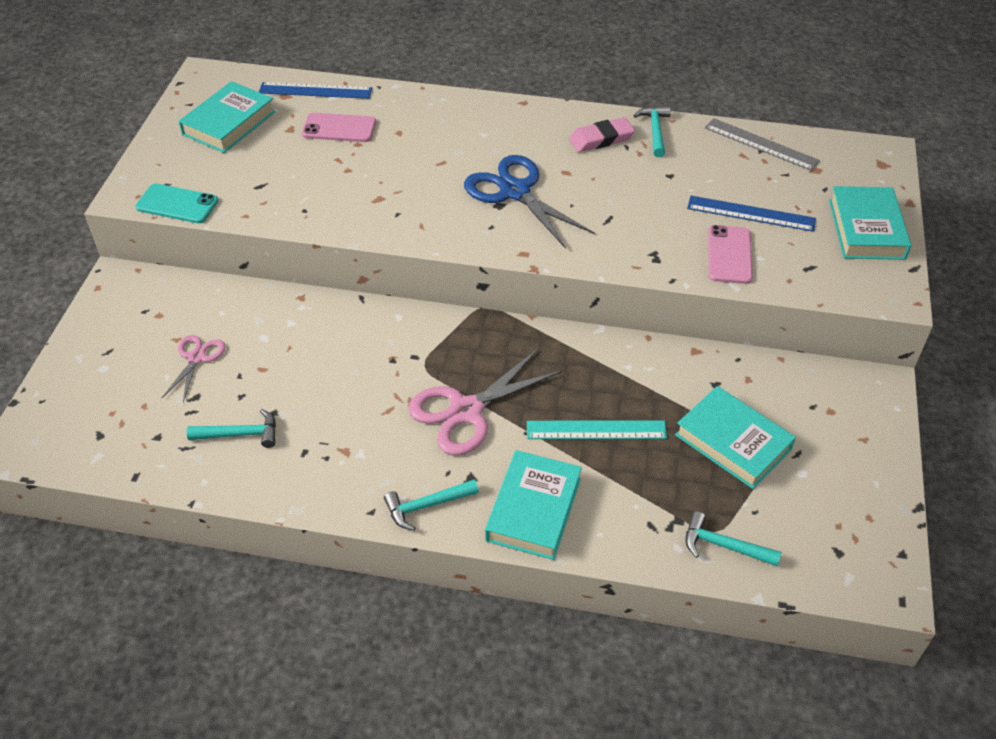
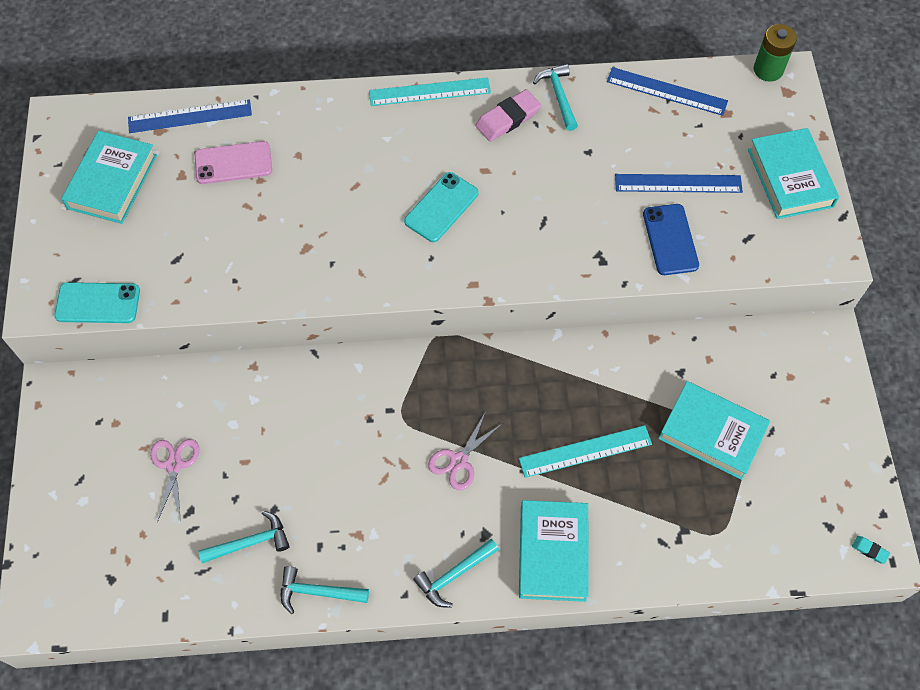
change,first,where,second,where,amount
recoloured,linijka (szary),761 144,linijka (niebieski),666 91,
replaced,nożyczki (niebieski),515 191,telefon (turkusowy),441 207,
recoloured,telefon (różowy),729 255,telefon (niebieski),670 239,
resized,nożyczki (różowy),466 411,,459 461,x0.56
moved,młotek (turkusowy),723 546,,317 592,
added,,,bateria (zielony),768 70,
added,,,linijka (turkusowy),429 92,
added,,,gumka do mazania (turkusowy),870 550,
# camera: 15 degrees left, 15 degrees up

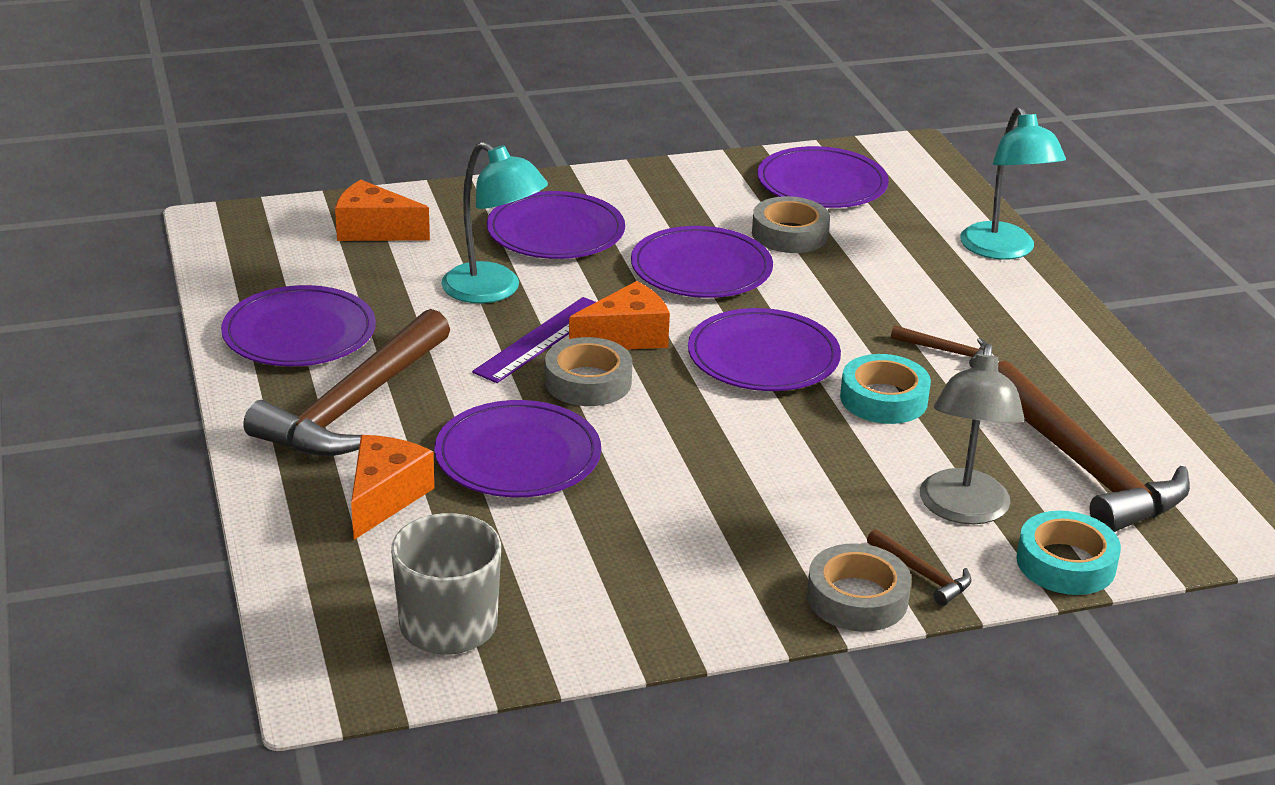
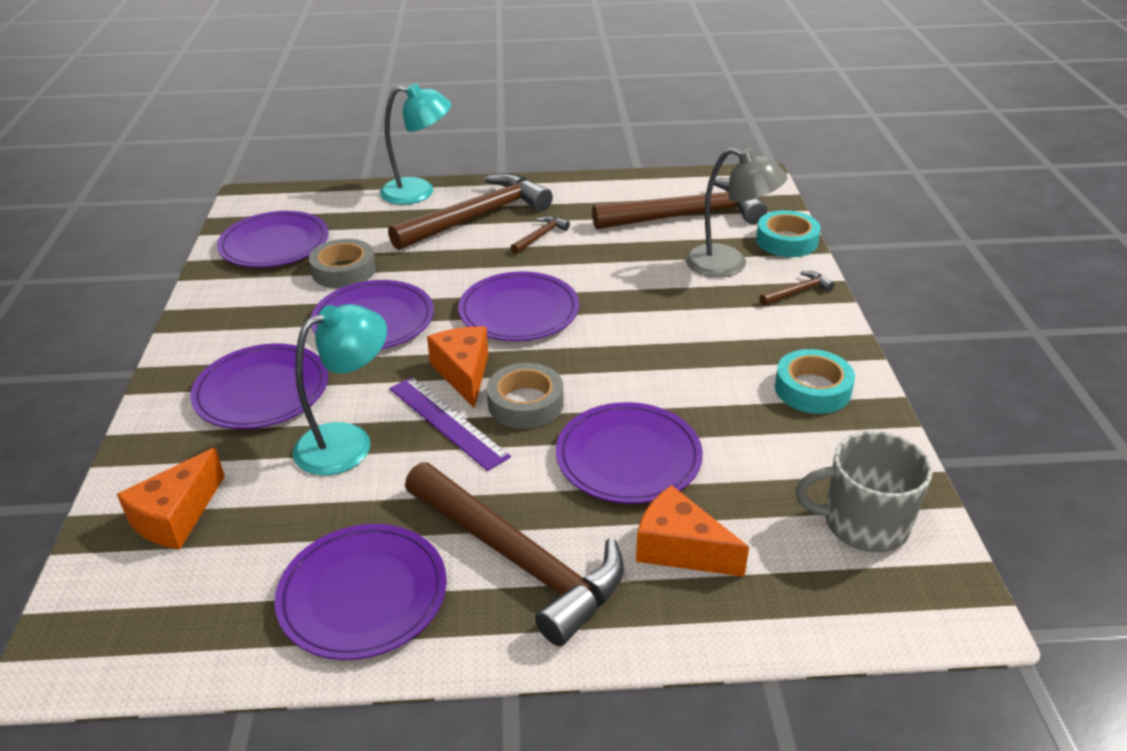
change,first,where,second,where,amount
moved,taśma klejąca (turkusowy),883 399,,812 389,
removed,taśma klejąca (szary),857 598,,,
added,,,młotek (brązowy),478 217,
# camera: 75 degrees left, 5 degrees up

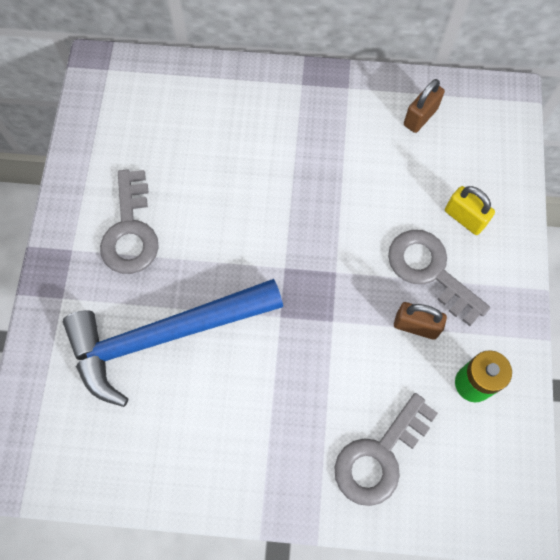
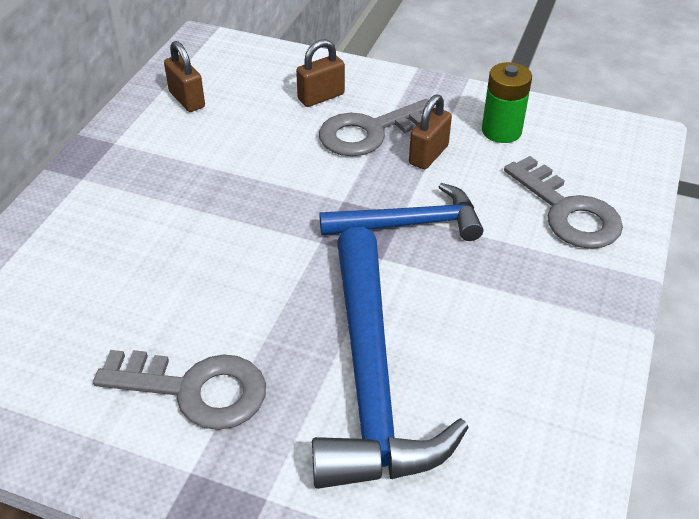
change,first,where,second,where,amount
recoloured,kłódka (żółty),464 218,kłódka (brązowy),321 97,
added,,,młotek (niebieski),410 224,
# camera: 75 degrees left, 25 degrees down

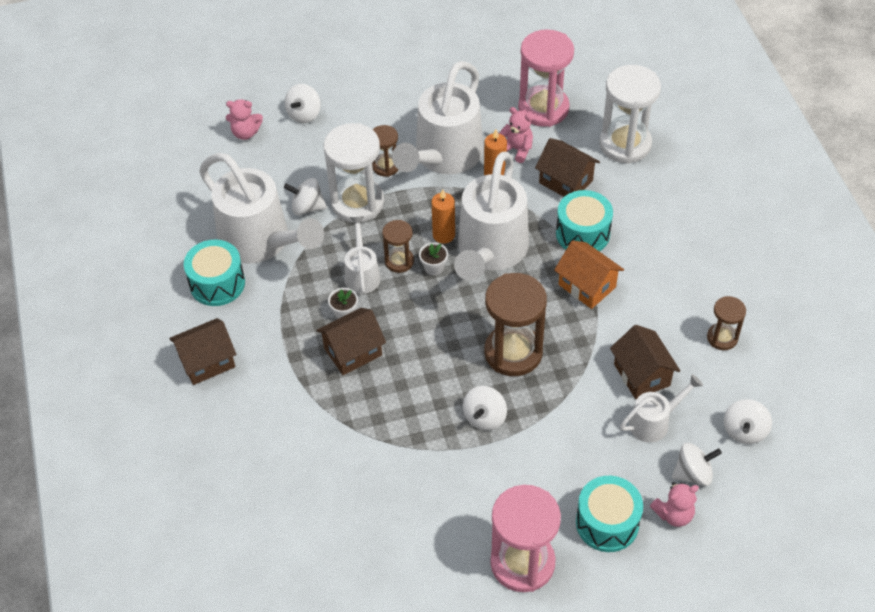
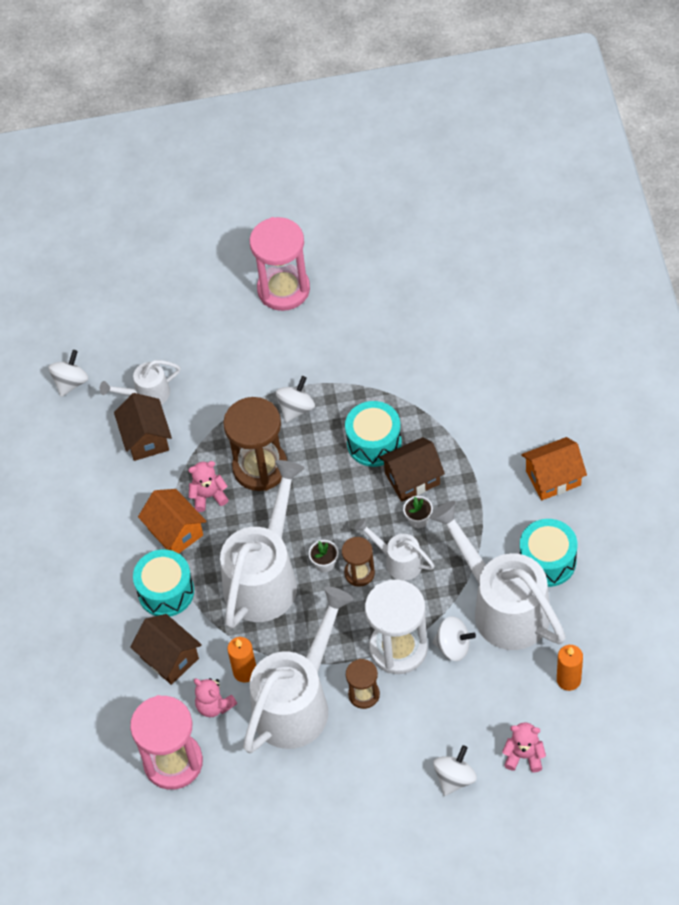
change,first,where,second,where,amount
removed,klepsydra (biały),625 144,,,
moved,świeca (pomarańczowy),443 235,,568 680,
turned,konewka (biały),362 274,,398 561,120 degrees clockwise
removed,klepsydra (brązowy),722 338,,,
recoloured,domek (brązowy),207 362,domek (pomarańczowy),553 478,
removed,bączek (biały),693 473,,,
moved,bęben (turkusowy),607 523,,374 443,
moved,miś (różowy),674 514,,208 496,
# camera: 170 degrees left, 5 degrees up

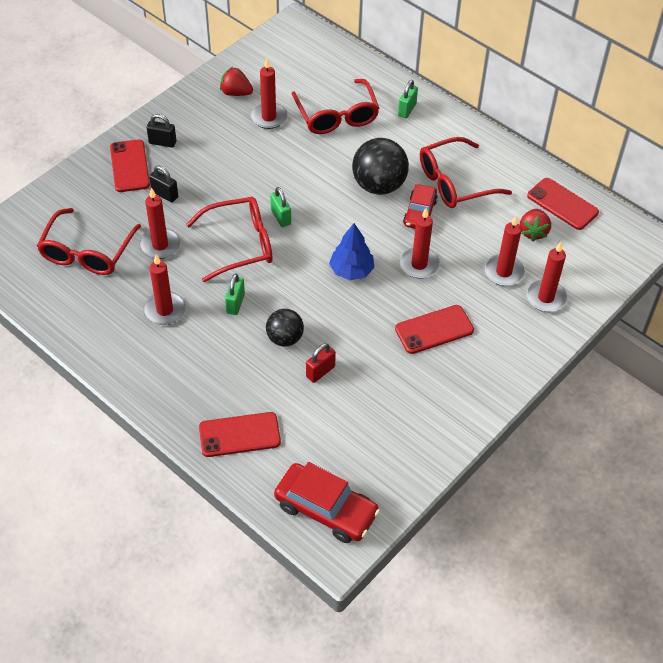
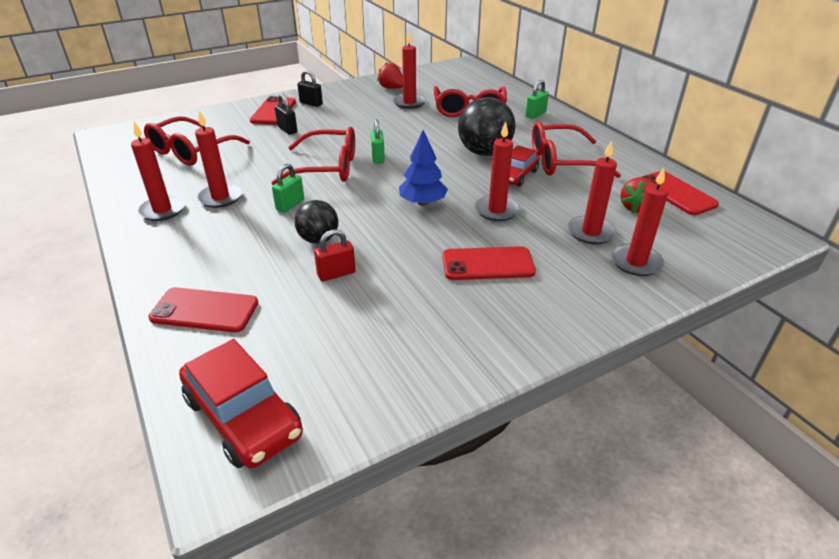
change,first,where,second,where,amount
moved,świeca (czerwony),160 245,,162 210,
# camera: 20 degrees right, 15 degrees down

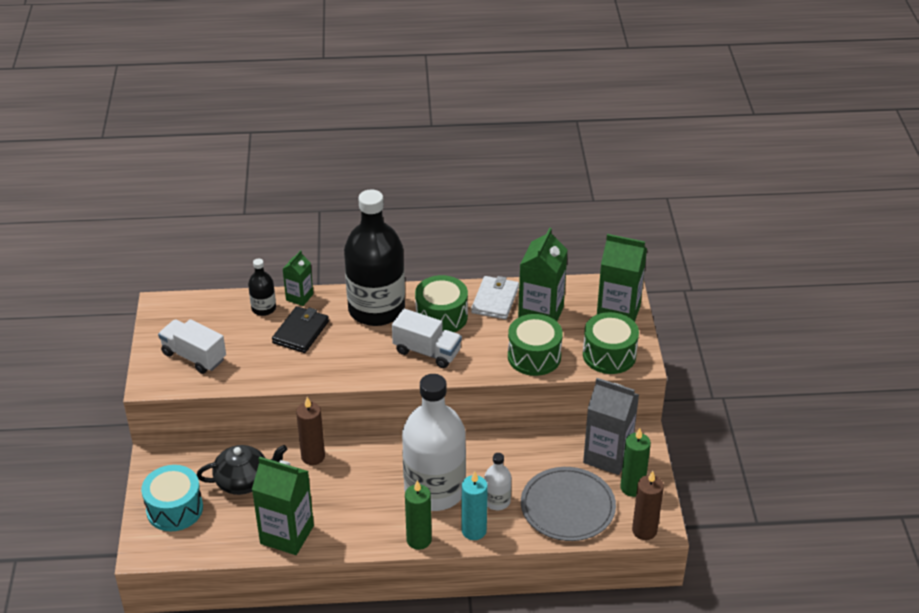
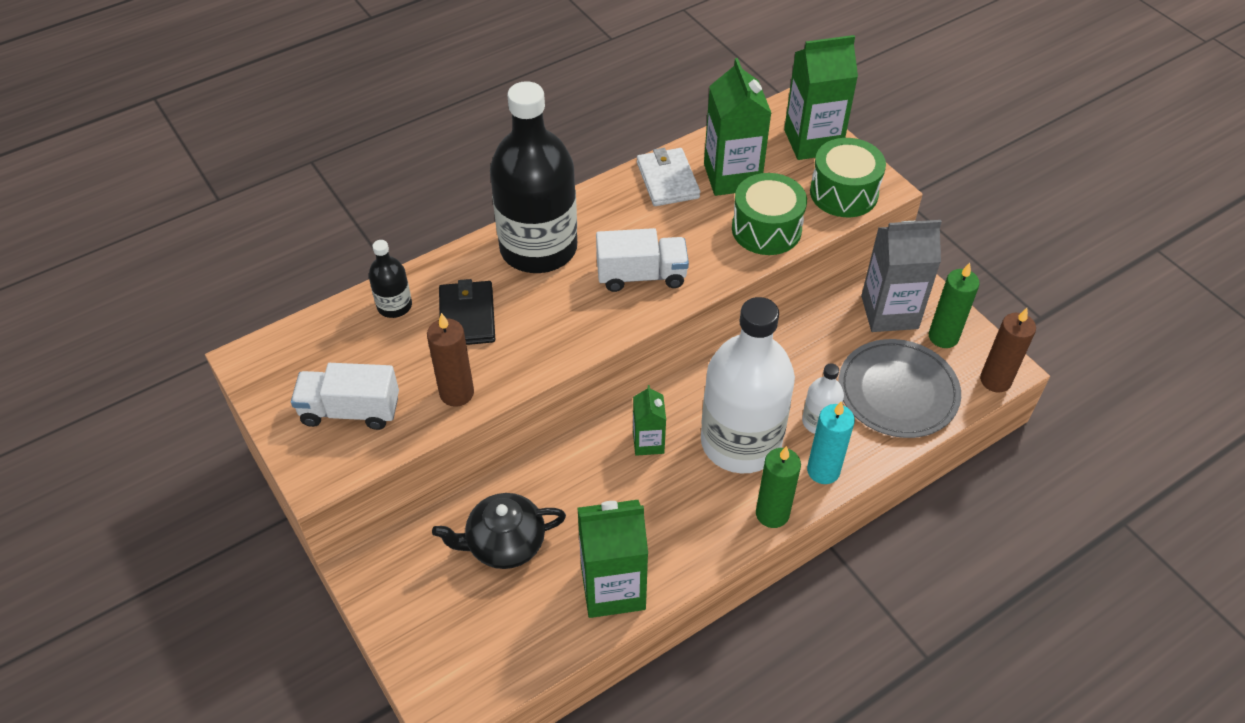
change,first,where,second,where,amount
moved,karton mleka (zielony),299 297,,648 442,
removed,bęben (zielony),441 317,,,
moved,świeca (brązowy),313 456,,457 393,
turned,imbryk (czarny),244 481,,504 543,150 degrees counterclockwise
removed,bęben (turkusowy),174 509,,,
# camera: 30 degrees left, 10 degrees up

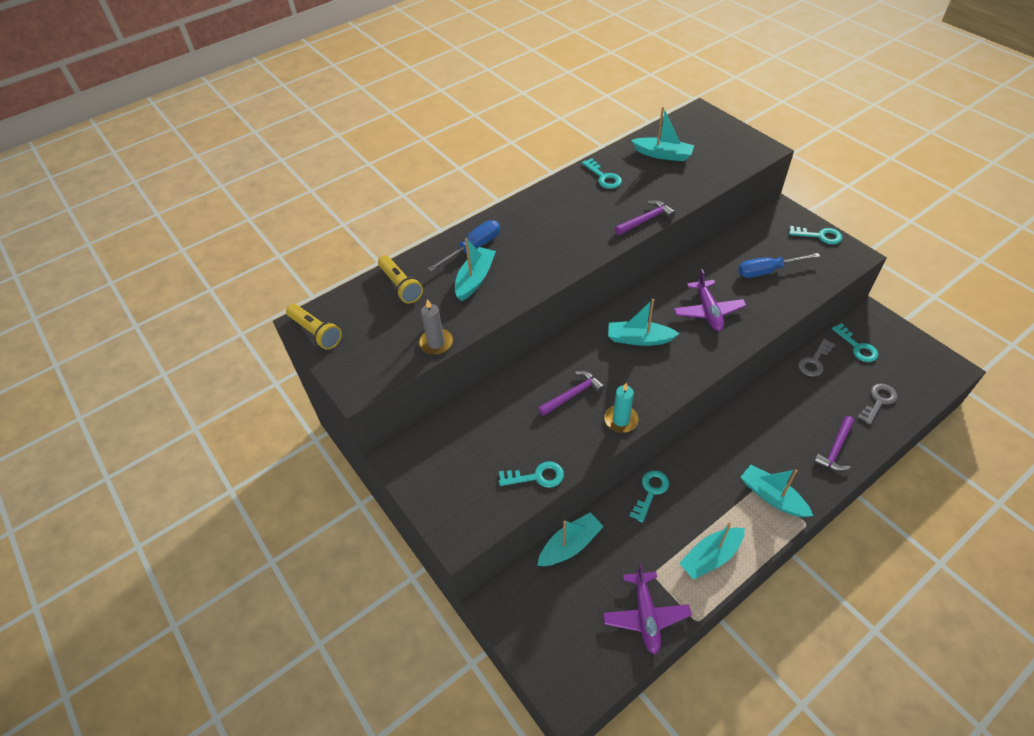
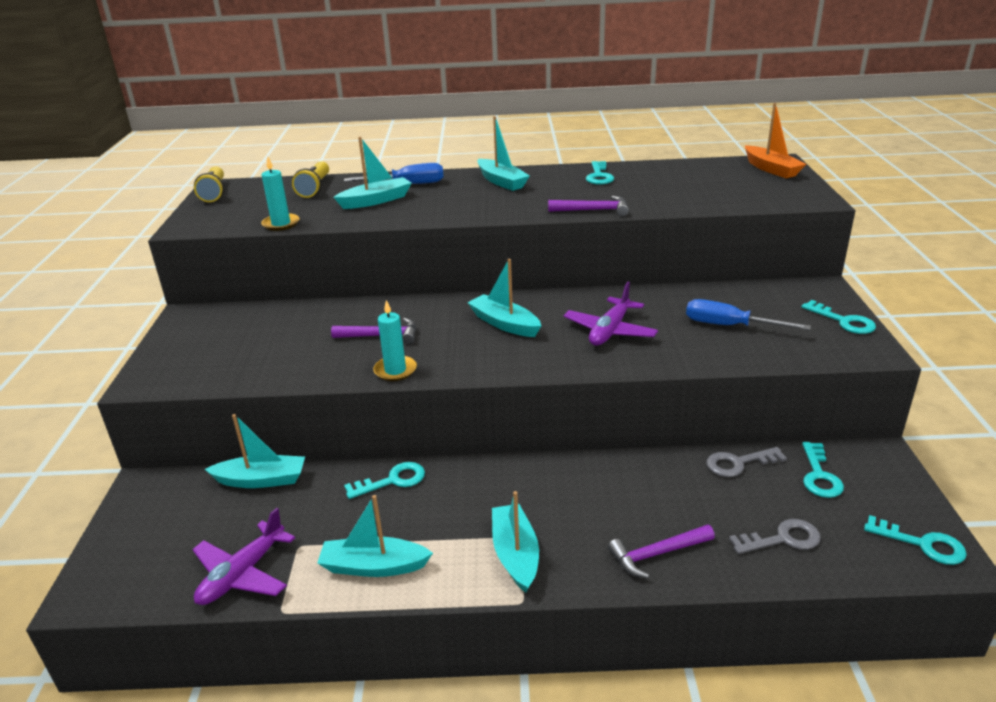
change,first,where,second,where,amount
moved,łódka (turkusowy),663 154,,501 182,
recoloured,świeca (szary),436 343,świeca (turkusowy),281 224,
moved,klucz (turkusowy),537 476,,922 544,
added,,,łódka (pomarańczowy),771 169,
# camera: 35 degrees right, 20 degrees down

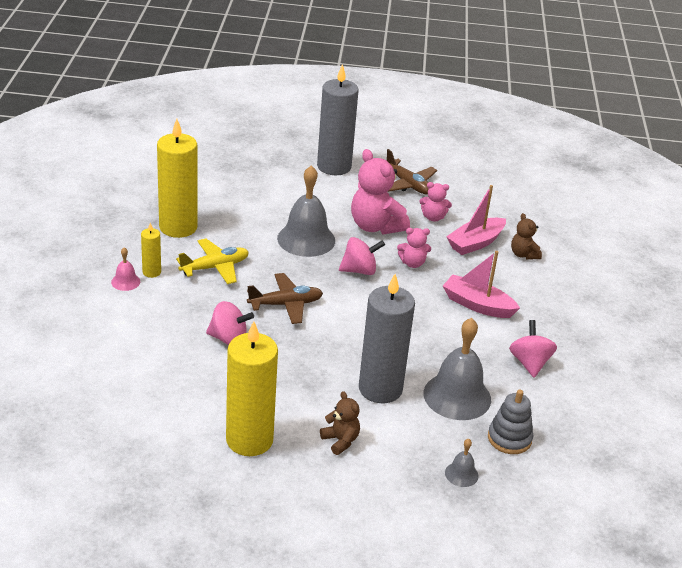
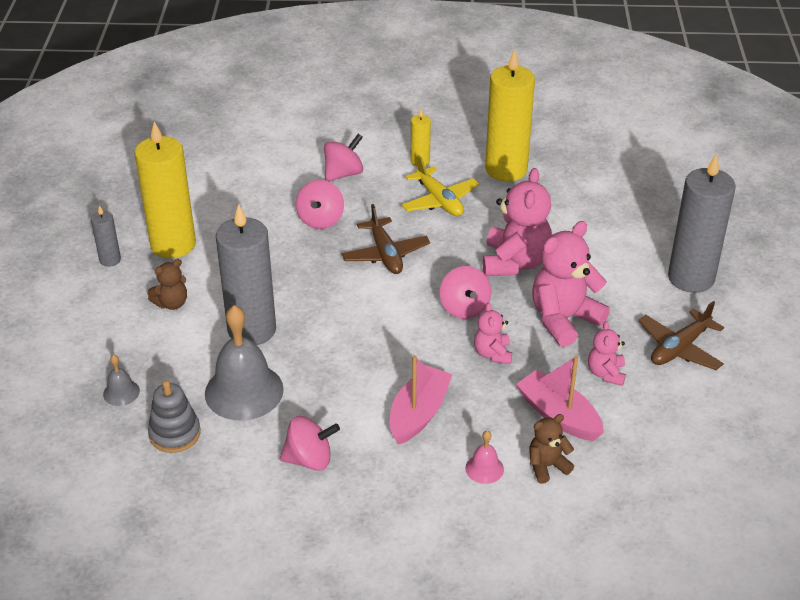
change,first,where,second,where,amount
replaced,dzwonek (szary),306 239,miś (różowy),515 262,
moved,dzwonek (różowy),125 282,,484 468,
added,,,bączek (różowy),343 174,
added,,,świeca (szary),110 260,
# camera: 90 degrees right, 5 degrees up

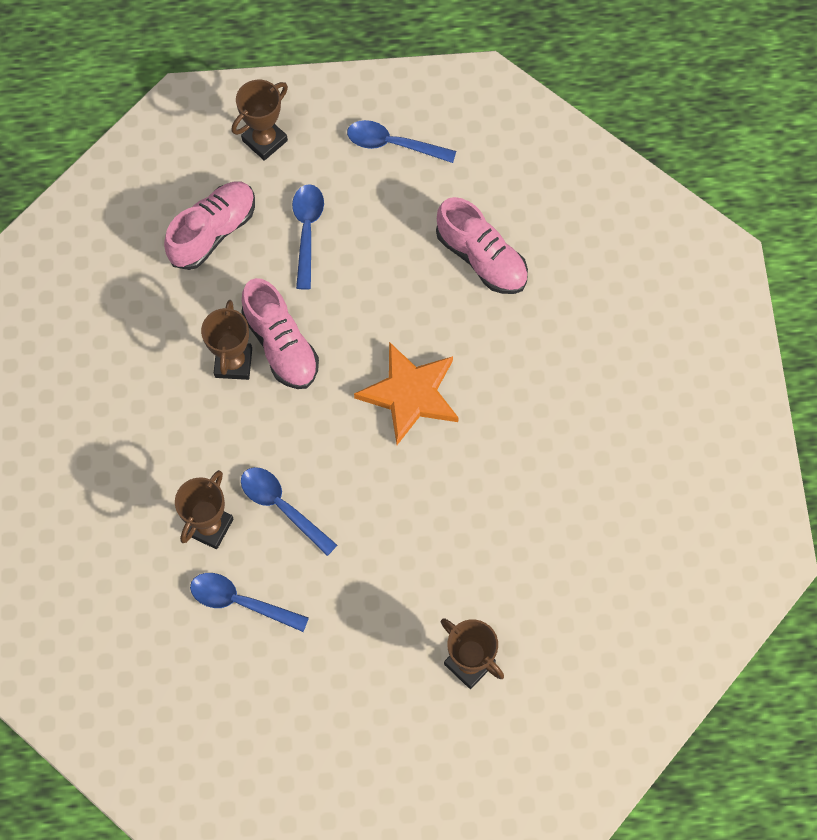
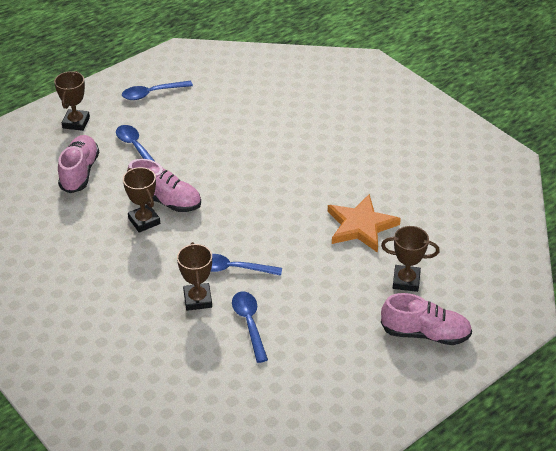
change,first,where,second,where,amount
moved,but (różowy),481 258,,425 333,
moved,gwiazda (pomarańczowy),410 394,,361 226,
turned,łyżka (niebieski),241 602,,249 324,90 degrees clockwise
# camera: 35 degrees left, 25 degrees down

